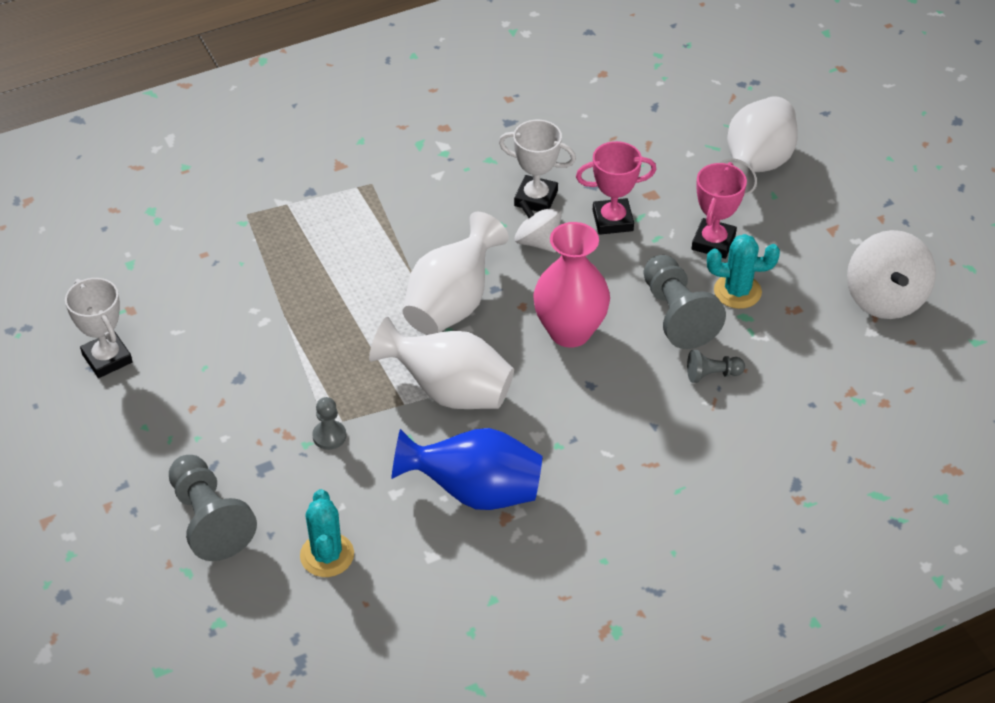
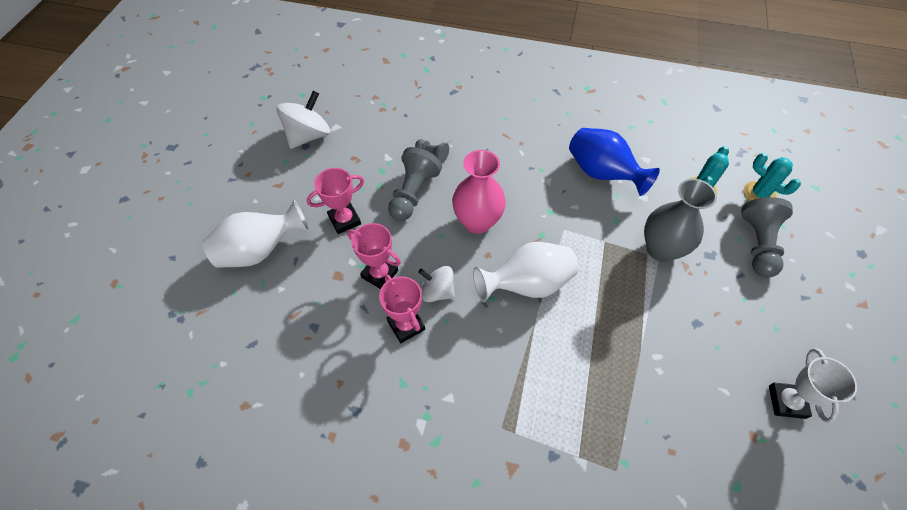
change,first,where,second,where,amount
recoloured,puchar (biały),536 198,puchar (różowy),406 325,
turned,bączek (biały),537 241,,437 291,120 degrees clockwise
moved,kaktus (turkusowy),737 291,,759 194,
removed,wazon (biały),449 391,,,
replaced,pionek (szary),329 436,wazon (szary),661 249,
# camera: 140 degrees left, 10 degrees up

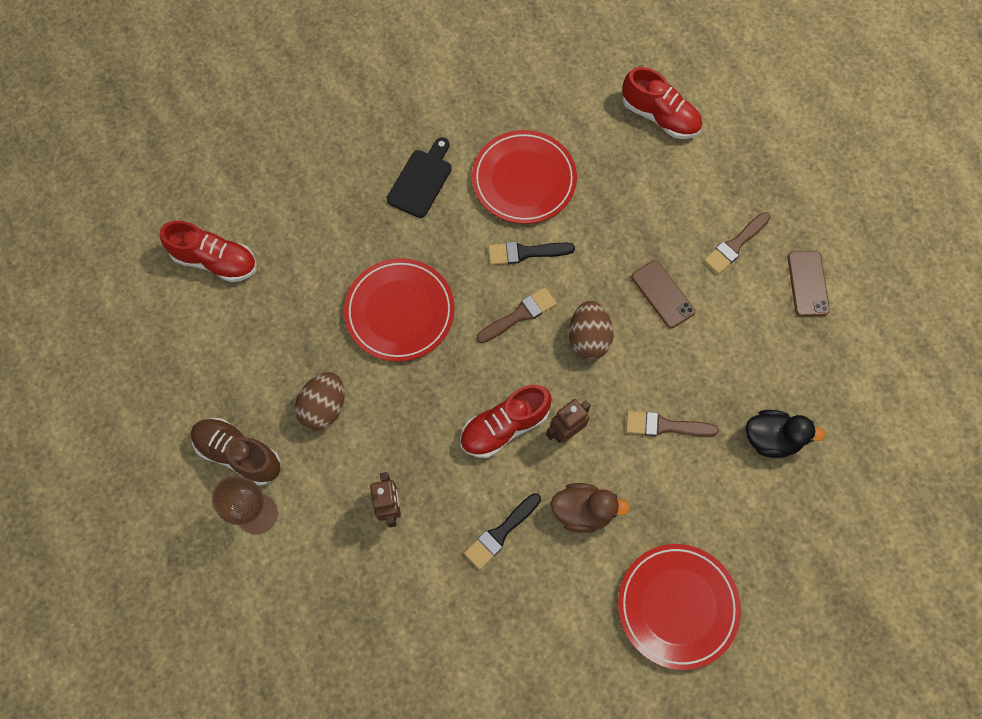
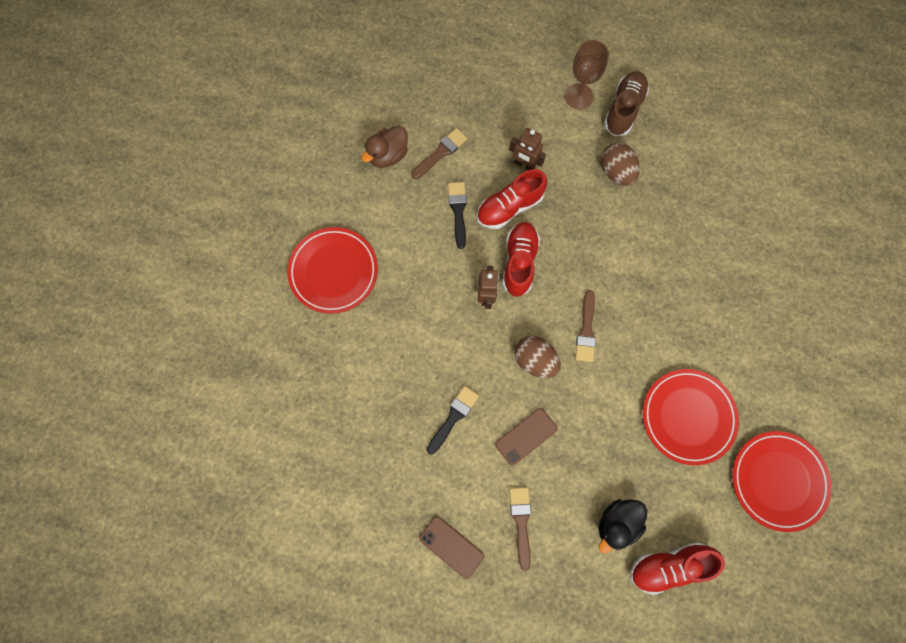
change,first,where,second,where,amount
removed,deska do krojenia (czarny),421 180,,,
moved,but (czerwony),215 261,,509 207,
moved,pędzel (czarny),525 253,,453 417,
moved,talerz (czerwony),400 312,,778 480,
turned,telefon (brązowy),662 294,,526 436,45 degrees counterclockwise
moved,kaczka (czarny),771 439,,617 523,
moved,pędzel (brązowy),665 426,,441 152,
turned,but (brązowy),239 454,,623 109,45 degrees counterclockwise
moved,kaczka (brązowy),583 511,,388 155,
# camera: 130 degrees right, 5 degrees up

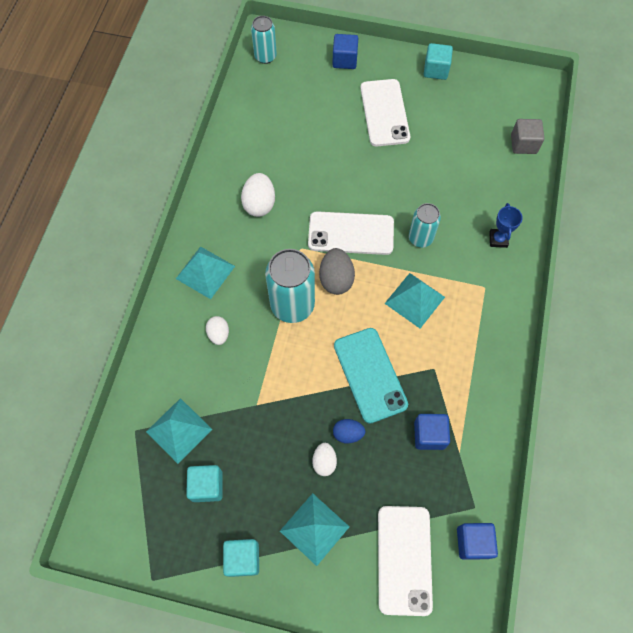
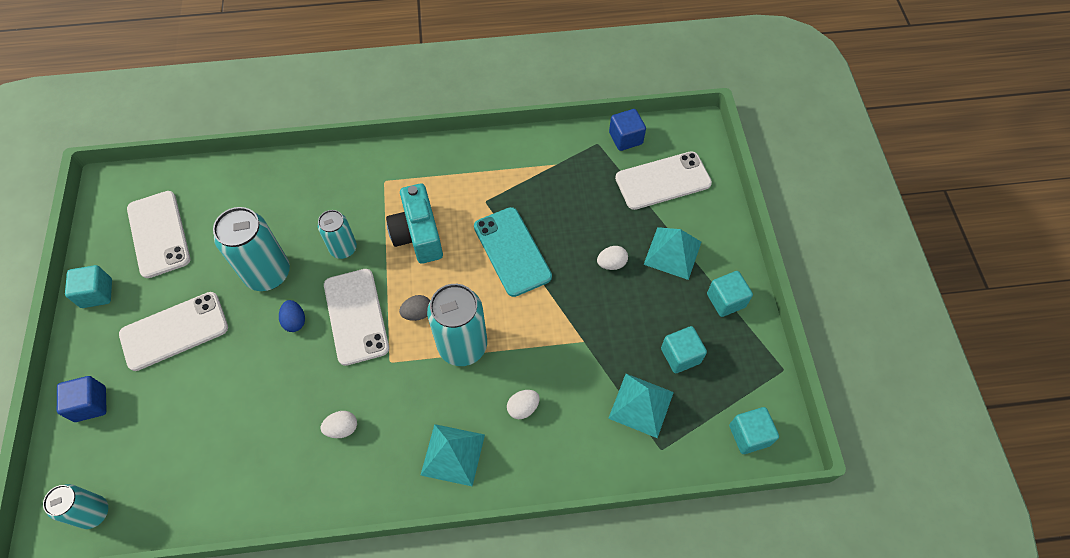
change,first,where,second,where,amount
removed,sześcian (szary),523 144,,,
resized,jajko (biały),259 204,,342 428,x0.63
removed,puchar (niebieski),498 239,,,
resized,jajko (szary),336 279,,417 313,x0.63
replaced,piramida (turkusowy),415 300,aparat fotograficzny (turkusowy),418 235,
turned,telefon (turkusowy),370 375,,512 251,75 degrees counterclockwise
removed,sześcian (niebieski),429 435,,,
moved,jajko (niebieski),348 433,,295 321,
added,,,telefon (biały),158 234,
added,,,puszka (turkusowy),268 273,
added,,,sześcian (turkusowy),749 435,
# camera: 110 degrees left, 5 degrees down

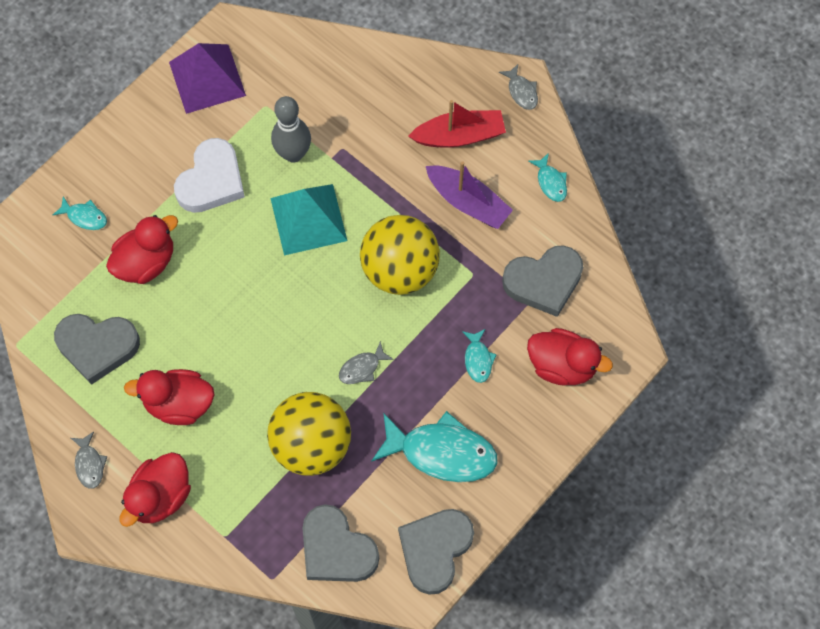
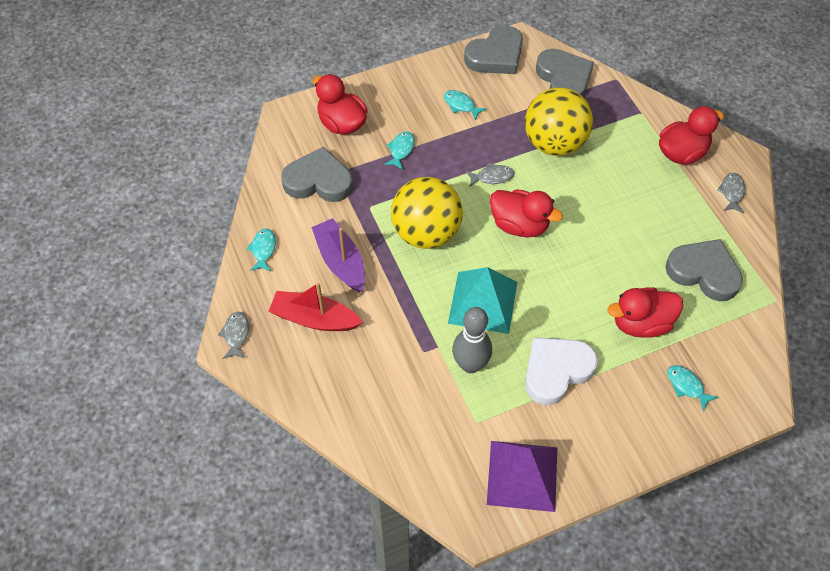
change,first,where,second,where,amount
moved,kaczka (czerwony),179 404,,519 225,
resized,ryba (turkusowy),441 452,,461 105,x0.47
# camera: 155 degrees left, 10 degrees down

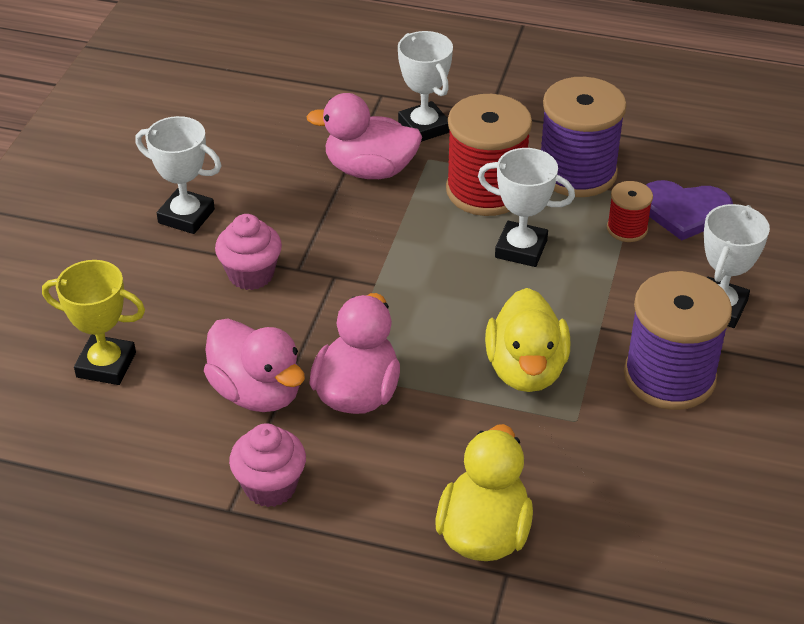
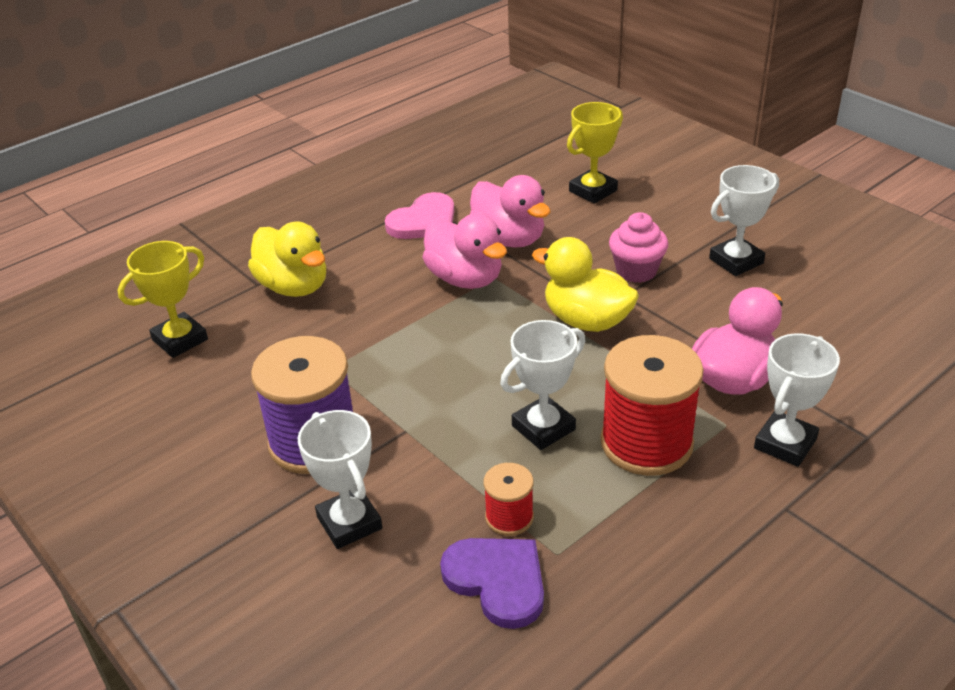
change,first,where,second,where,amount
turned,puchar (biały),424 127,,785 443,60 degrees counterclockwise
removed,szpulka (fioletowy),577 172,,,
turned,serce (fioletowy),684 211,,497 581,90 degrees clockwise
moved,kaczka (żółty),526 370,,586 320,
turned,kaczka (różowy),257 392,,509 239,120 degrees counterclockwise
replaced,muffinka (różowy),270 486,serce (różowy),424 221,
added,,,puchar (żółty),180 340,
# camera: 125 degrees right, 5 degrees down

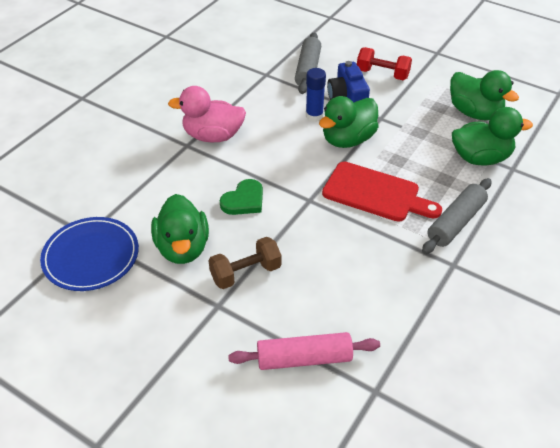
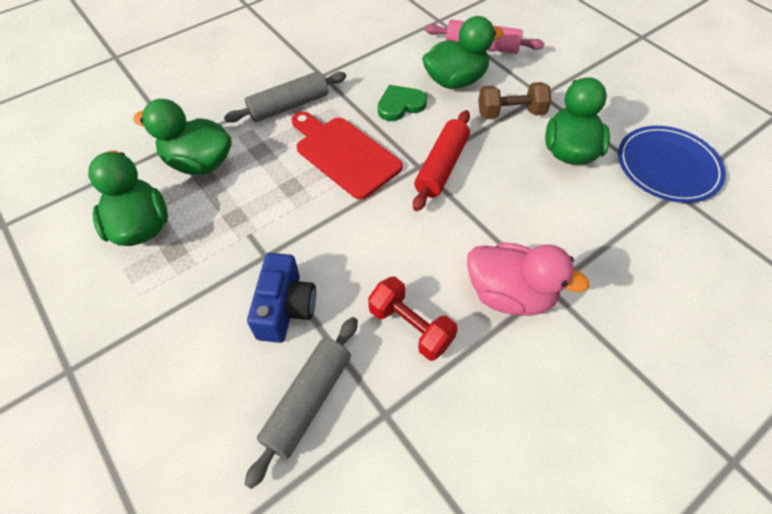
change,first,where,second,where,amount
moved,hantel (czerwony),382 74,,410 327,
removed,klej w sztyfcie (niebieski),314 116,,,
moved,kaczka (zielony),348 139,,455 81,
moved,serce (zielony),244 200,,400 105,
added,,,wałek do ciasta (czerwony),441 167,
# camera: 160 degrees left, 10 degrees up

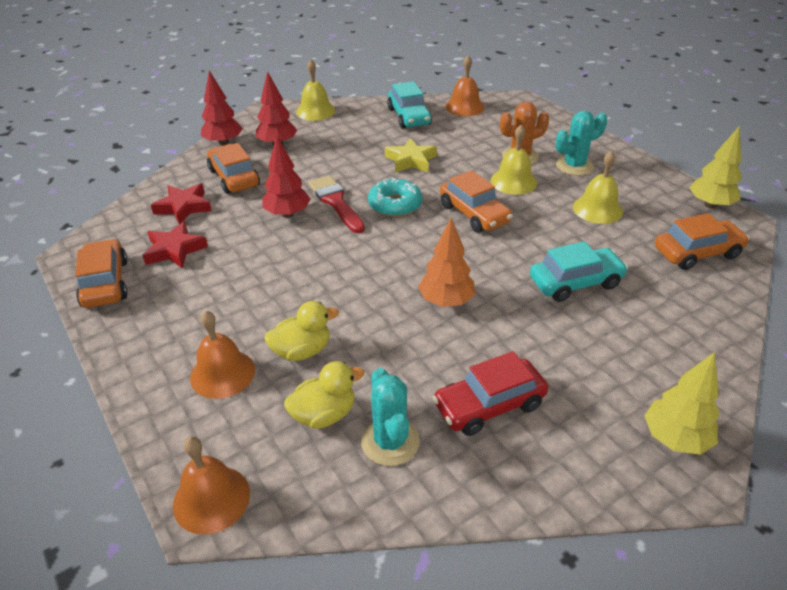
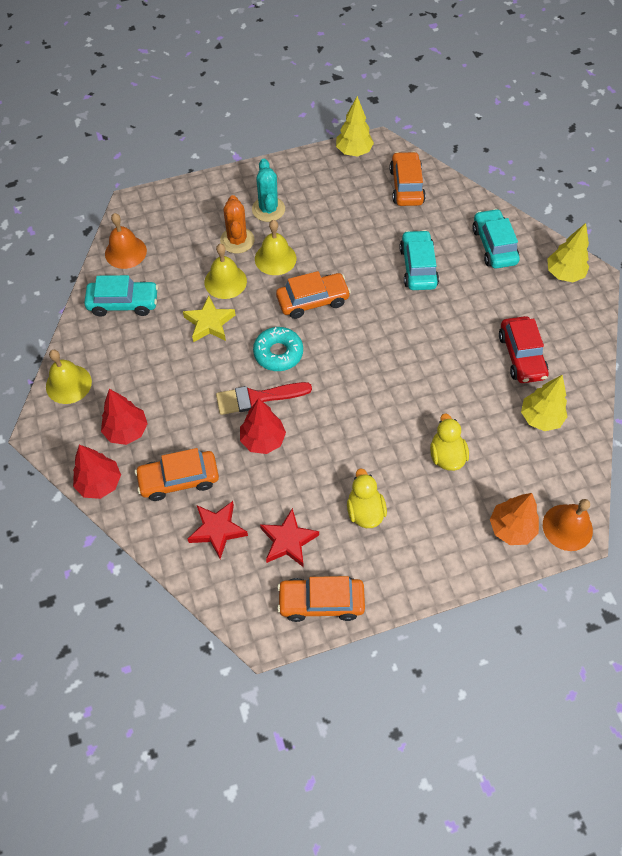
change,first,where,second,where,amount
moved,dzwonek (żółty),597 209,,225 281,
moved,drzewko (pomarańczowy),446 301,,511 528,
removed,dzwonek (pomarańczowy),222 373,,,
moved,kaczka (żółty),324 414,,365 511,
replaced,kaktus (turkusowy),390 441,drzewko (żółty),540 418,
added,,,samochód (turkusowy),494 245,
# camera: 75 degrees left, 20 degrees up

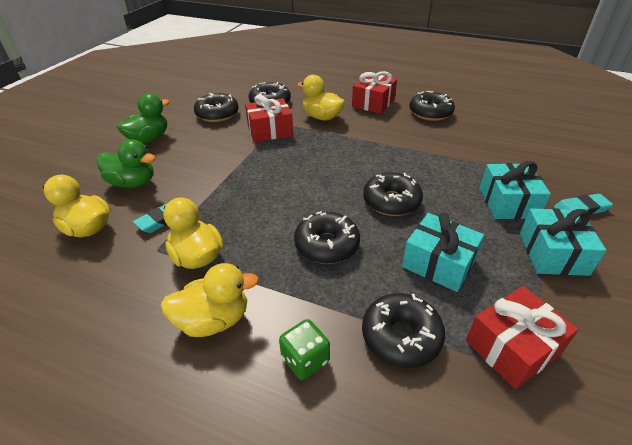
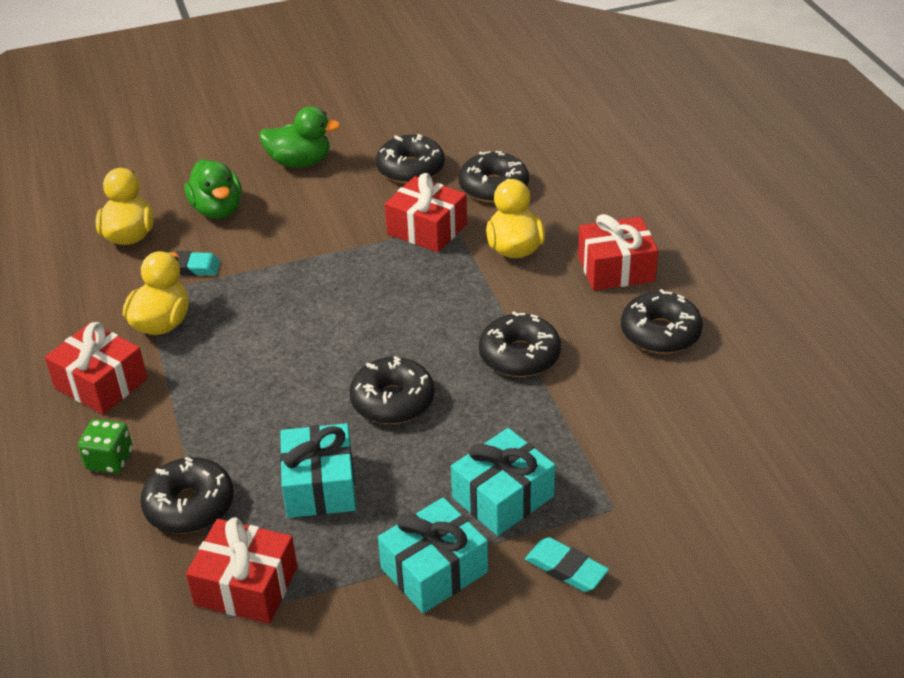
change,first,where,second,where,amount
moved,donut (czarny),327 245,,519 355,
replaced,kaczka (żółty),213 320,prezent (czerwony),101 383,
# camera: 50 degrees right, 0 degrees up

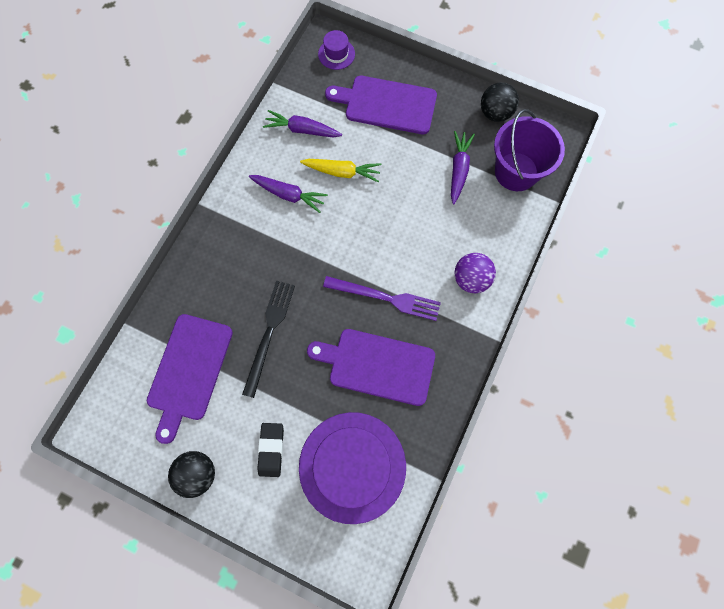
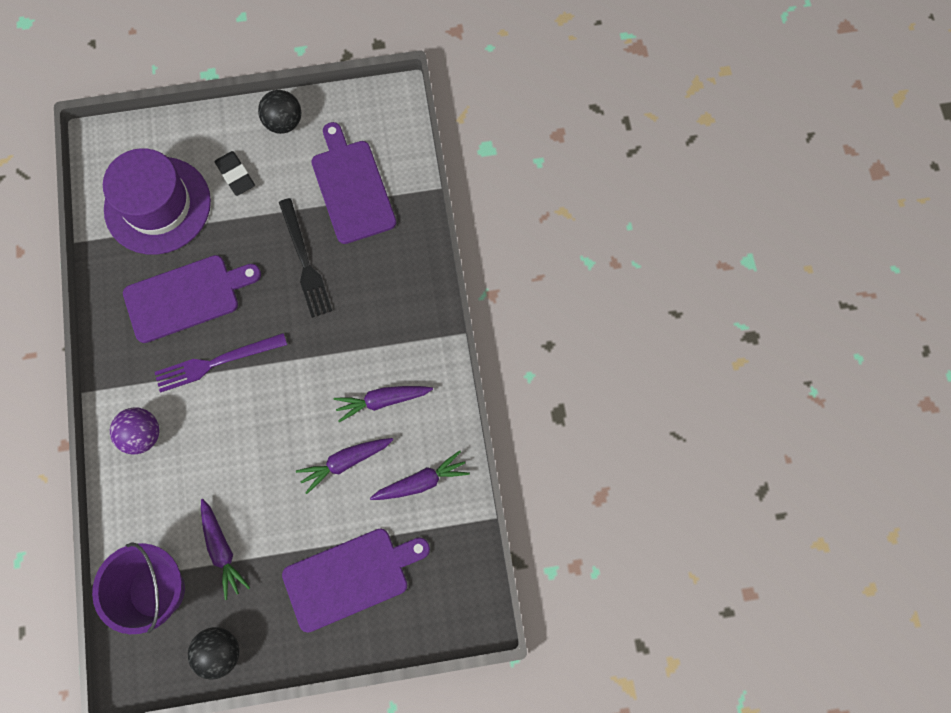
change,first,where,second,where,amount
removed,kapelusz (fioletowy),336 54,,,
recoloured,marchewka (żółty),342 172,marchewka (fioletowy),345 462,
# camera: 145 degrees right, 0 degrees up

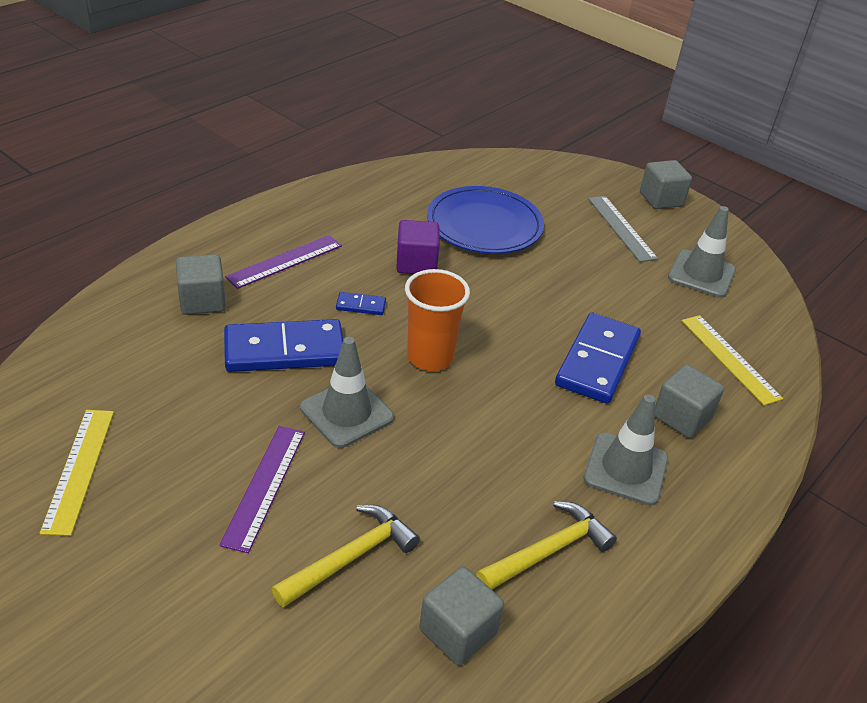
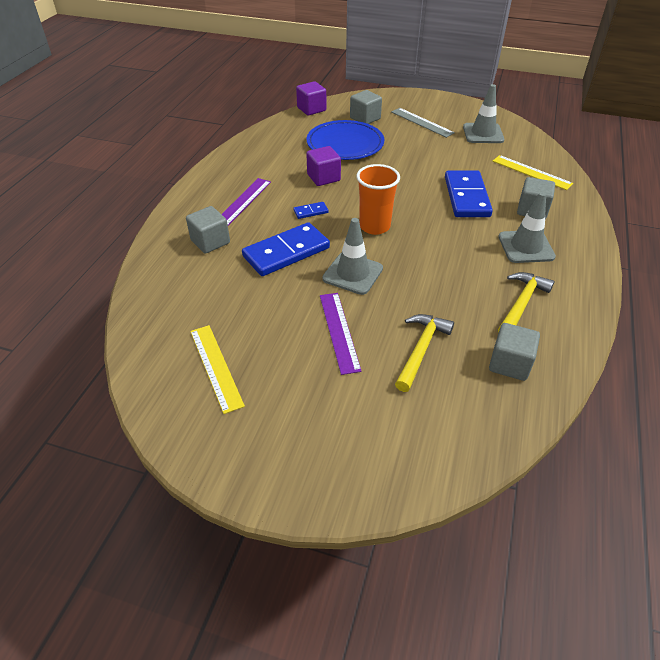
change,first,where,second,where,amount
moved,sześcian (szary),661 199,,365 118,
added,,,sześcian (fioletowy),311 109,
# camera: 20 degrees left, 5 degrees up

